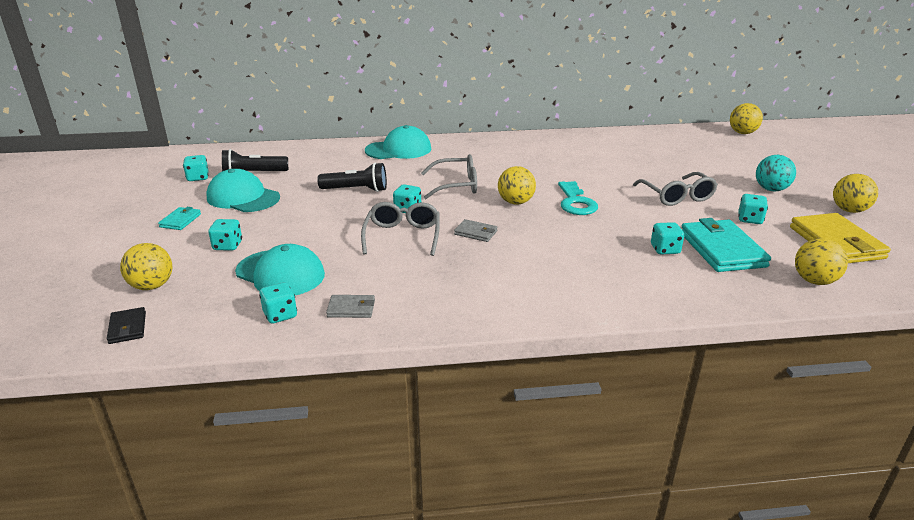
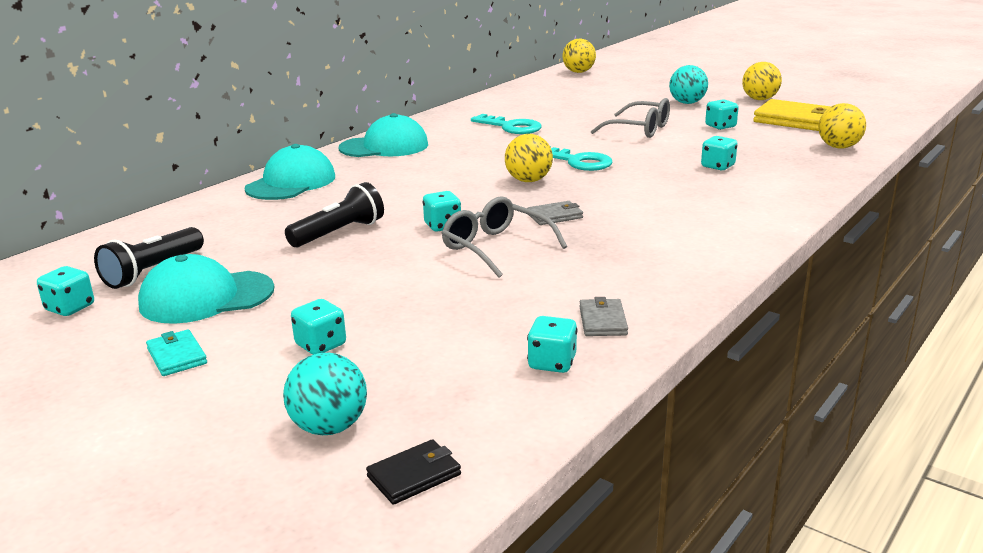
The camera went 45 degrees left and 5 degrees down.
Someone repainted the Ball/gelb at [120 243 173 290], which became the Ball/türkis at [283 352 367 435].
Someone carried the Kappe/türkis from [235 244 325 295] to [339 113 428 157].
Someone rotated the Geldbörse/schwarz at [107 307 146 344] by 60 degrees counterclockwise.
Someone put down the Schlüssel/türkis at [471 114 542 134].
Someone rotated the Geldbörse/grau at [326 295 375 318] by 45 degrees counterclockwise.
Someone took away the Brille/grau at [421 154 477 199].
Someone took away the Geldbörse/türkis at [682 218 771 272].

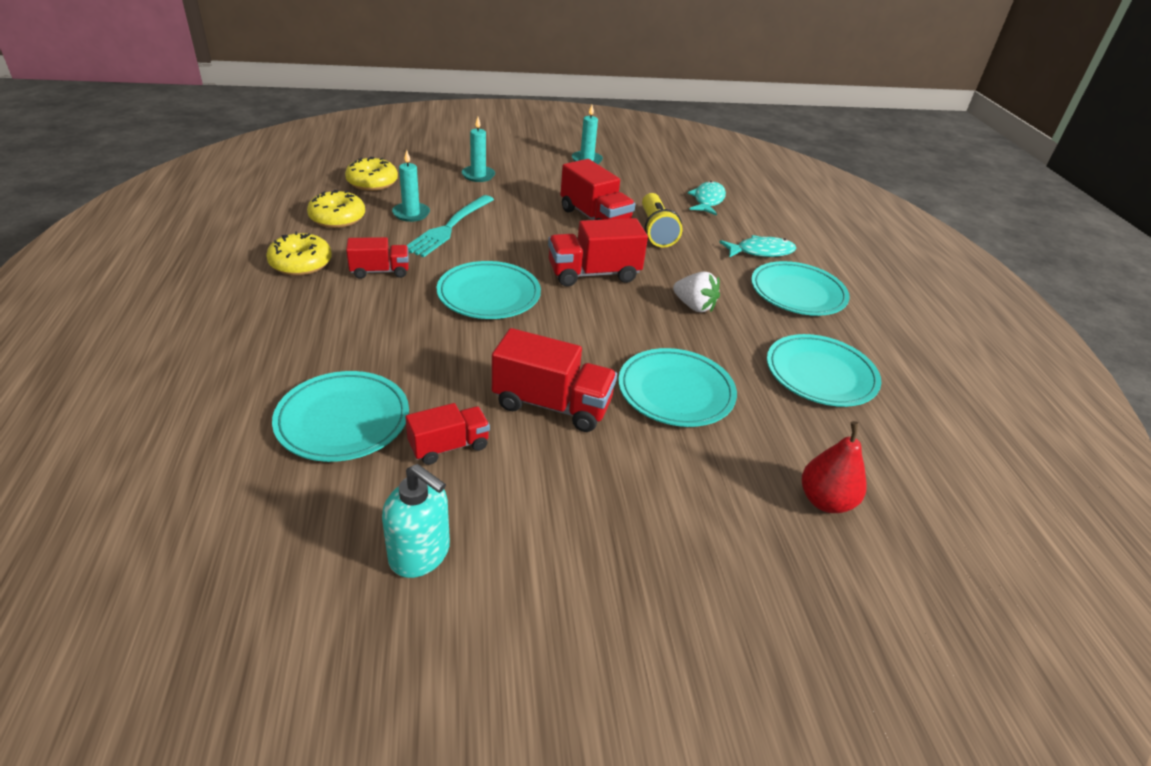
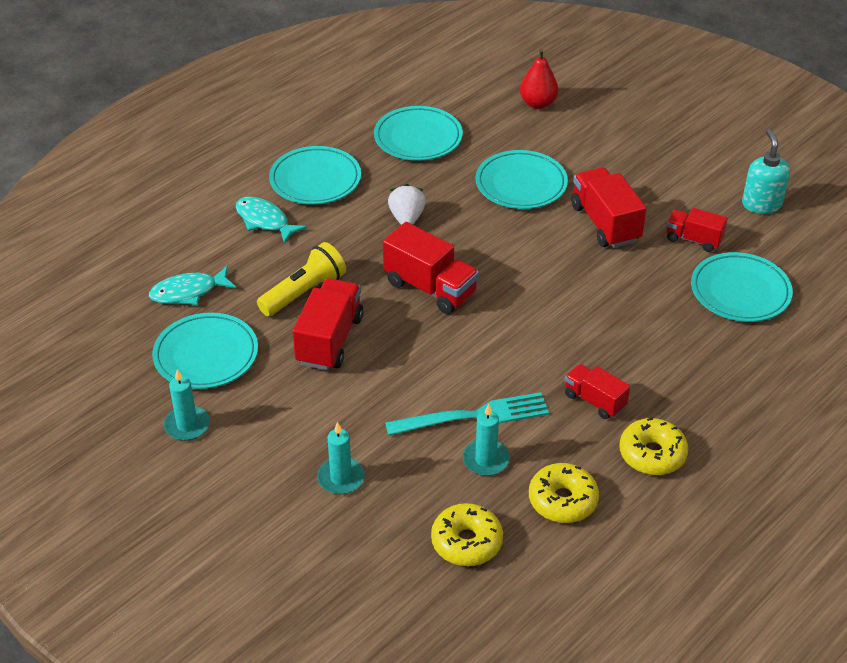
The camera went 125 degrees left and 5 degrees up.
Someone carried the Teller/türkis from [437 261 541 319] to [152 313 258 389].

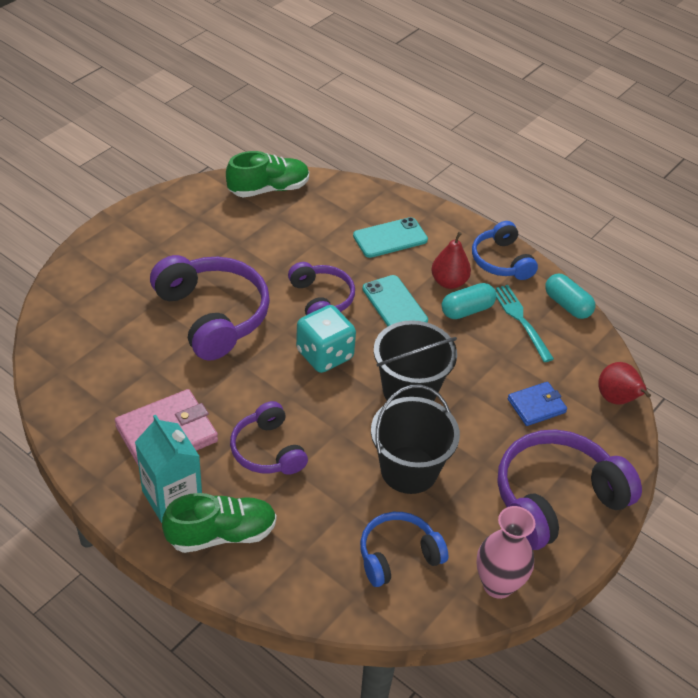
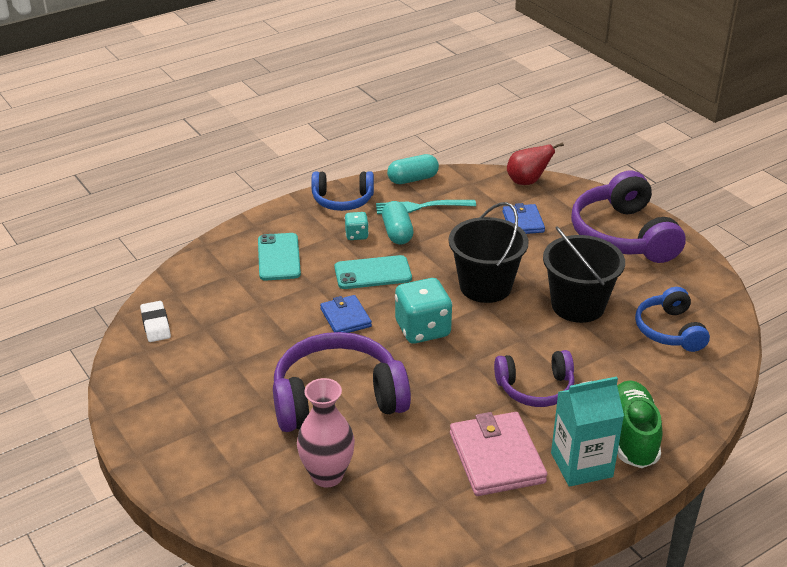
The camera went 70 degrees left and 10 degrees down.
Someone swapped the Schuh/grün at [226 151 309 198] for the Radiergummi/weiß at [140 301 171 342].
Someone carried the Vase/rosa from [477 506 535 599] to [297 378 355 487].
Someone swapped the Kopfhörer/lila at [288 262 355 315] for the Geldbörse/blau at [320 295 372 333].
Someone swapped the Birne/rot at [431 232 471 289] for the Spielwürfel/türkis at [345 212 369 240].

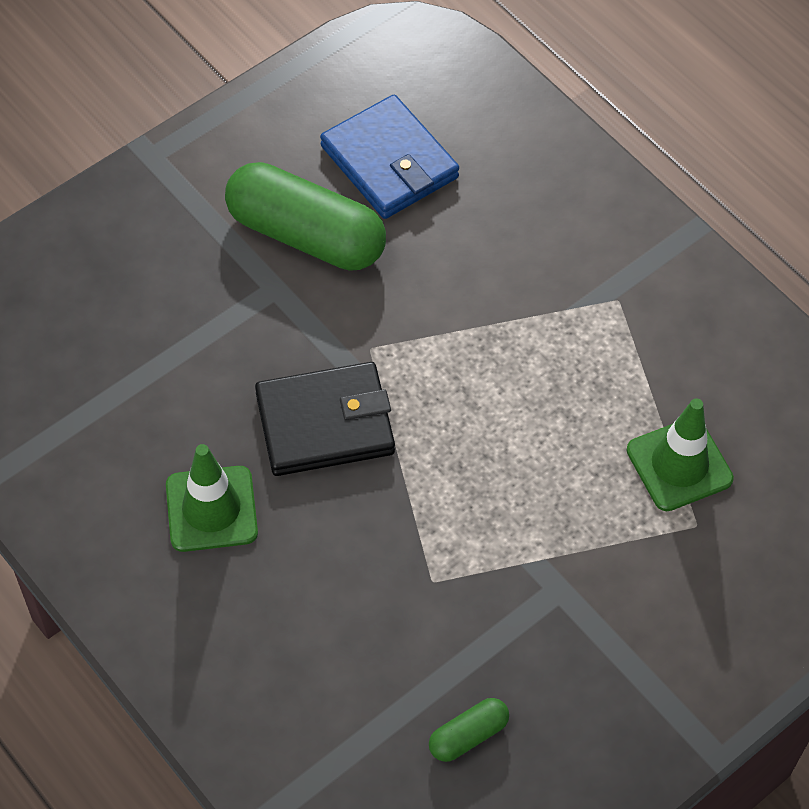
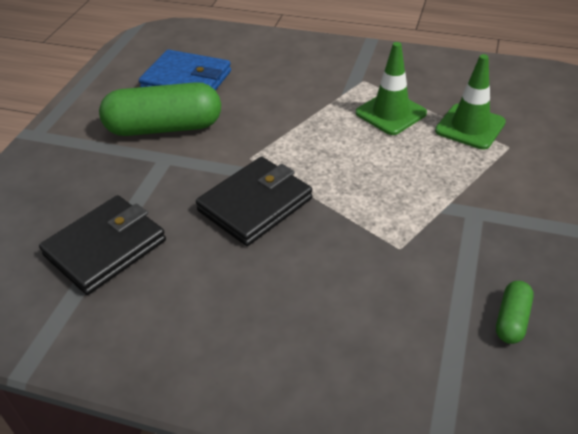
The camera went 30 degrees left and 15 degrees down.
Someone put down the Geldbörse/schwarz at [39 195 166 295].
Someone carried the Leitkegel/grün from [166 444 258 552] to [356 42 427 135].

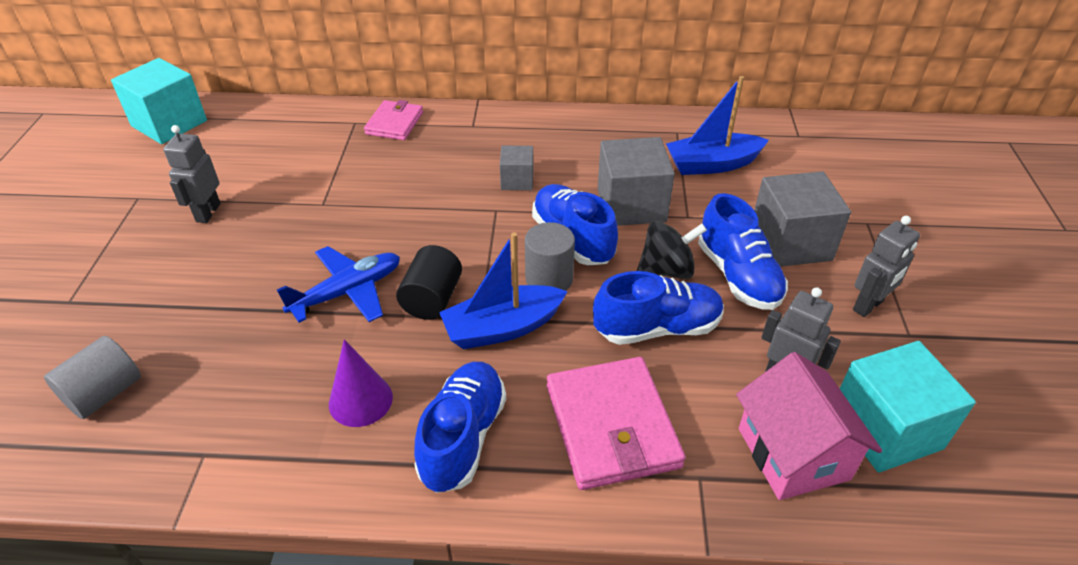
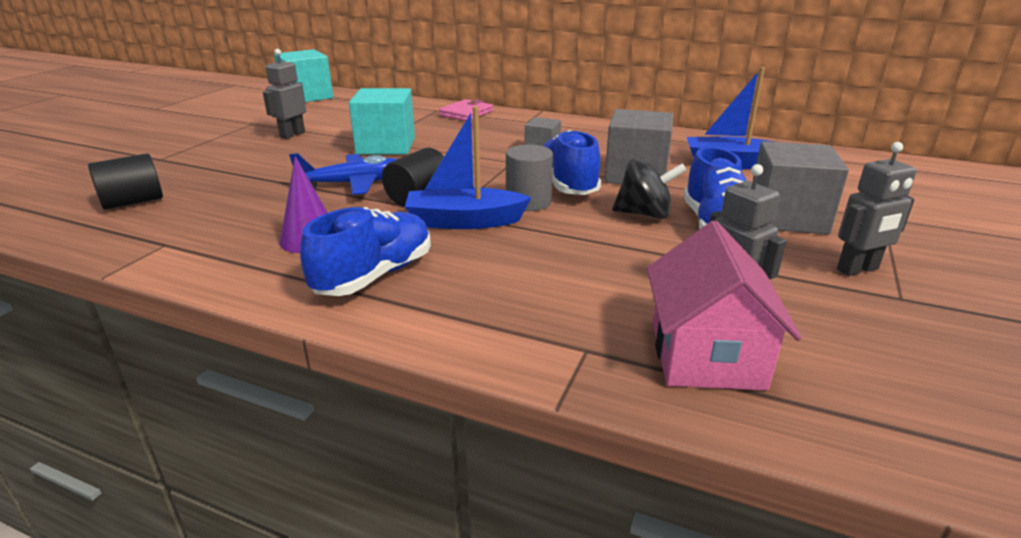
The camera went 20 degrees right and 15 degrees down.
Someone repainted the Vollzylinder/grau at [44 336 141 419], which became the Vollzylinder/schwarz at [88 153 163 210].
Someone carried the Kubus/türkis from [840 341 976 473] to [349 88 415 154].
Someone took away the Geldbörse/rosa at [547 357 685 490].
Someone took away the Schuh/blau at [593 271 724 345].

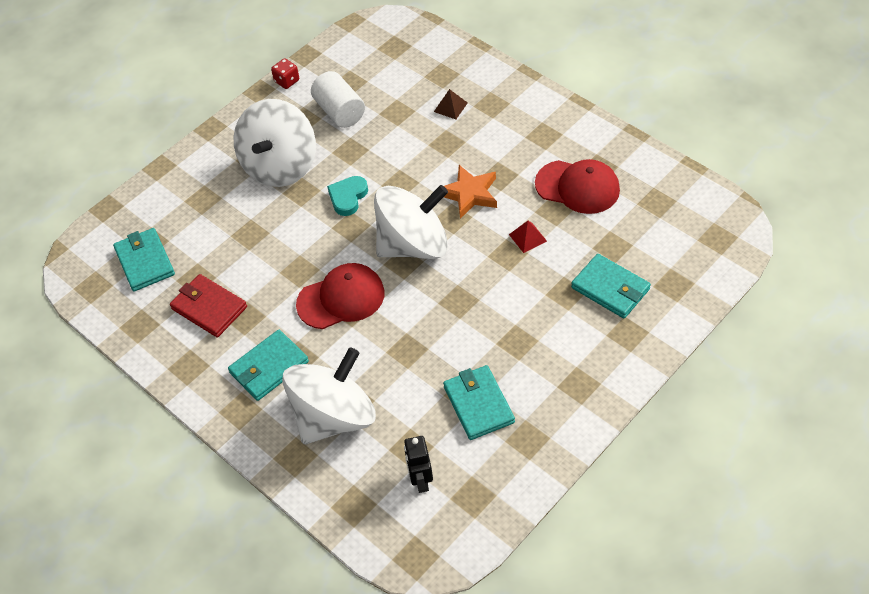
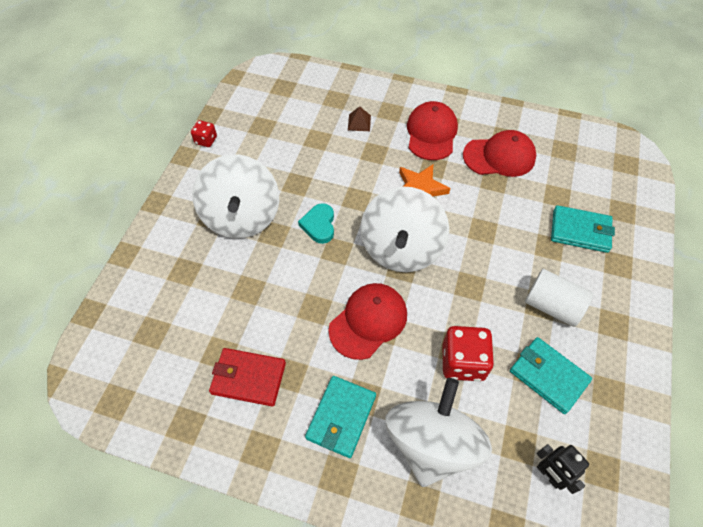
The camera went 30 degrees left and 5 degrees up.
Someone rotated the Kreisel/weiß at [374 185 448 259] by 150 degrees clockwise.
Someone put down the Kappe/rot at [407 101 458 160].
Someone put down the Spielwürfel/rot at [443 326 494 382].
Someone carried the Vollzylinder/weiß from [311 71 365 128] to [525 269 593 327].
Someone took away the Geldbörse/türkis at [113 228 175 291].
Someone took away the Pyramide/rot at [509 221 547 253].

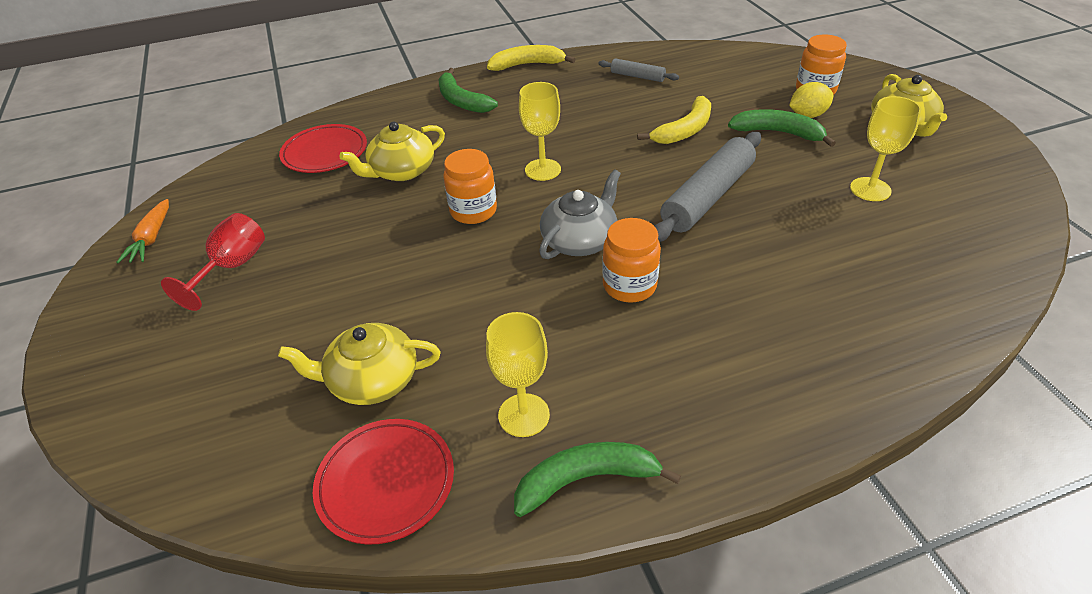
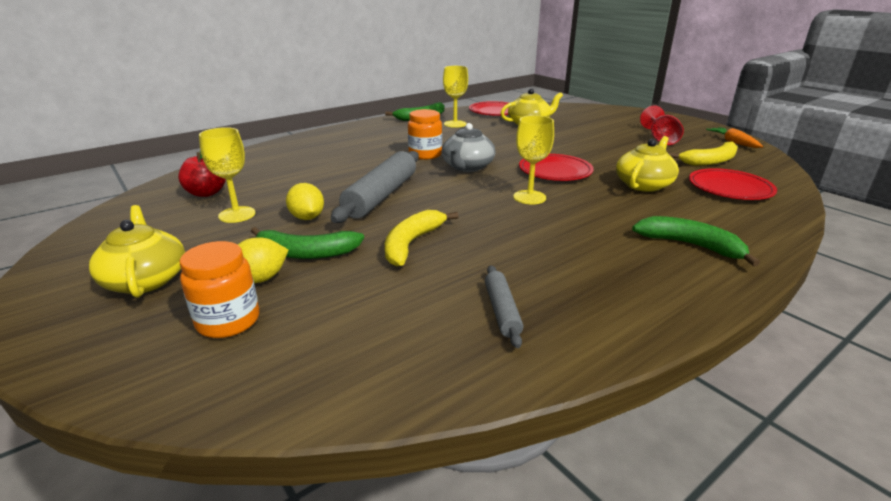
The camera went 160 degrees right and 15 degrees down.
Someone put down the Apfel/rot at [178 151 226 197].
Someone put down the Zitrone/gelb at [286 183 324 220].
Someone rotated the Nudelholz/grau at [598 58 679 82] by 75 degrees clockwise.
Someone swapped the Einmachglas/orange at [443 149 497 224] for the Teller/rot at [519 154 594 181].
Someone carried the Banane/gelb from [487 45 576 71] to [669 141 738 166].

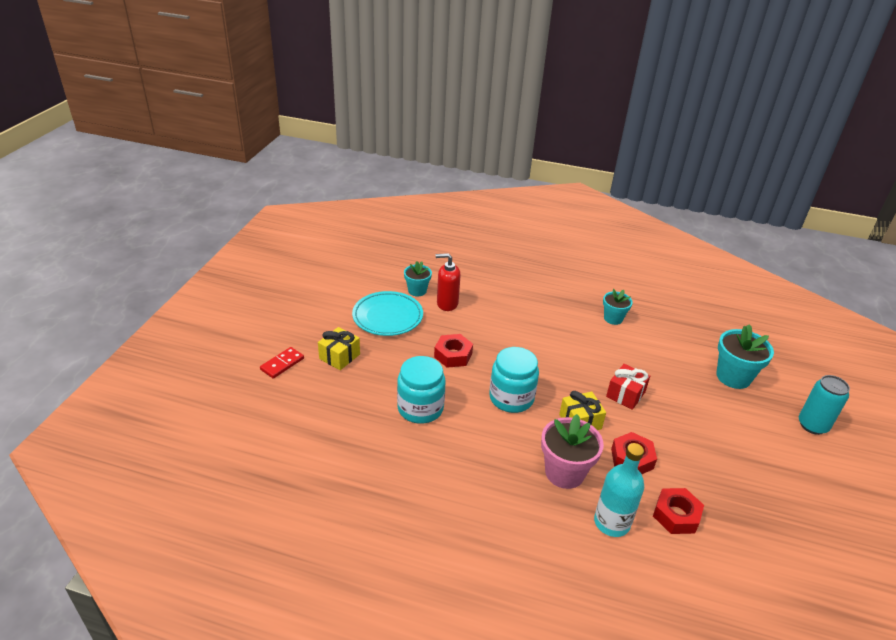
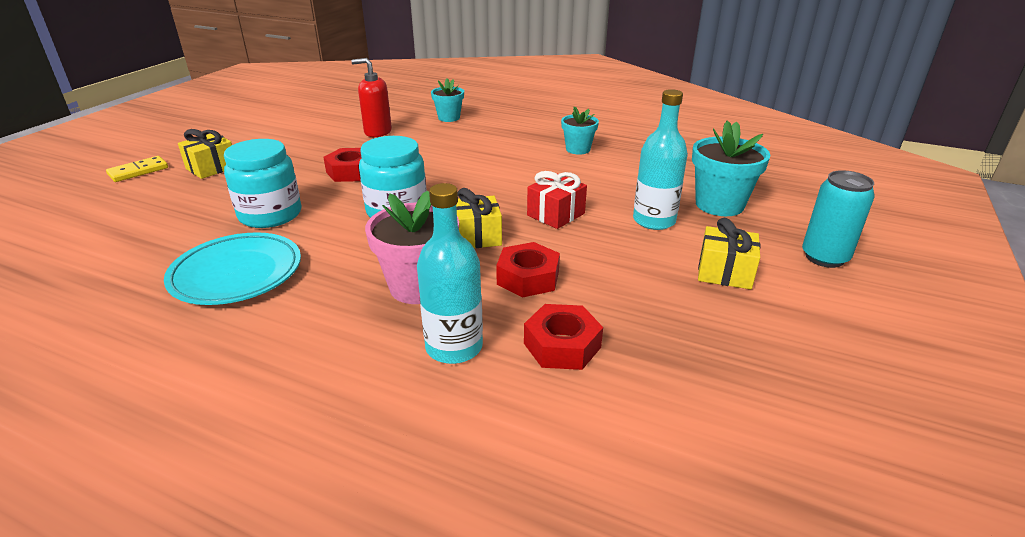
The camera went 10 degrees right and 5 degrees down.
Someone repainted the Dominostein/rot at [260 347 304 379], which became the Dominostein/gelb at [106 156 168 182].
Someone carried the Teller/türkis from [352 291 423 336] to [164 232 301 305].
Someone carried the Blumentopf/türkis from [404 261 432 297] to [431 78 464 122].
Someone put down the Flasche/türkis at [633 89 688 230].
Someone put down the Geschenk/gelb at [698 218 761 289].

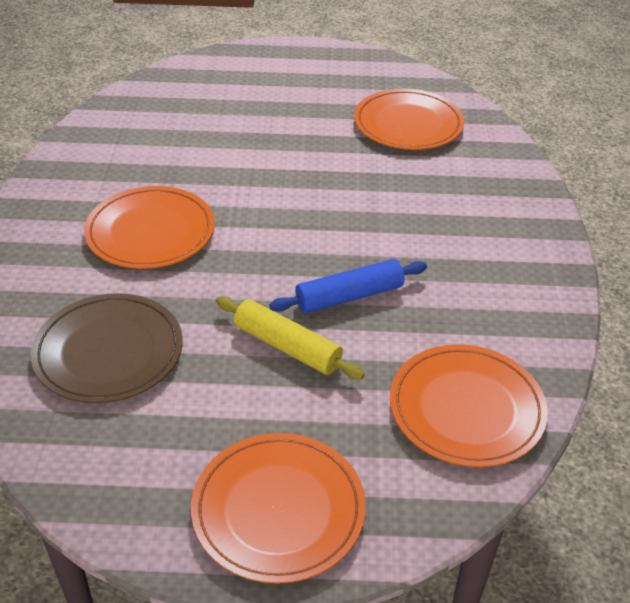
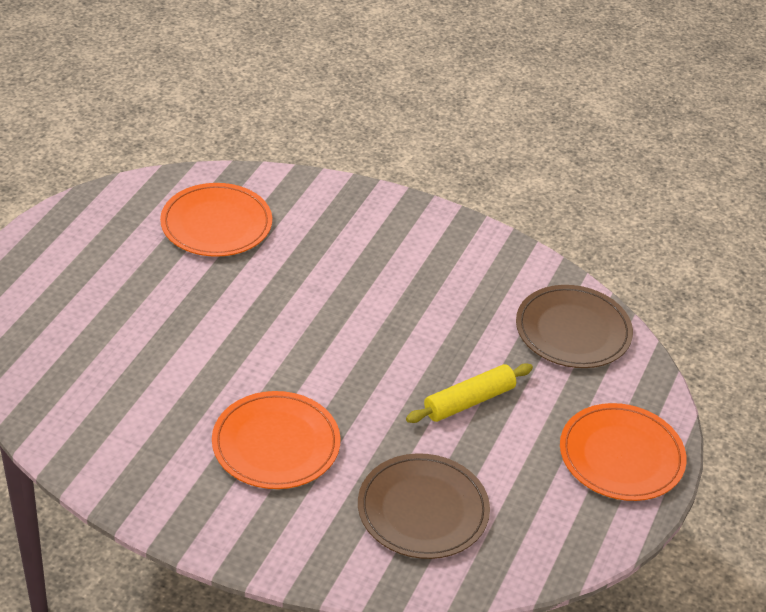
The camera went 70 degrees left and 0 degrees up.
Someone repainted the Teller/orange at [390 344 548 467], which became the Teller/braun at [516 285 633 368].
Someone took away the Nudelholz/blau at [269 259 427 313].

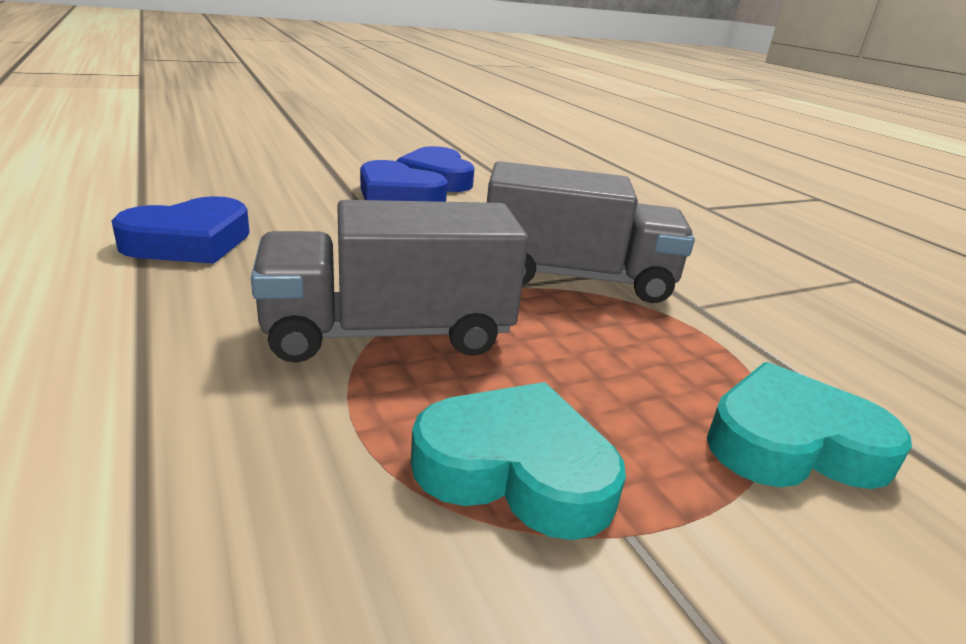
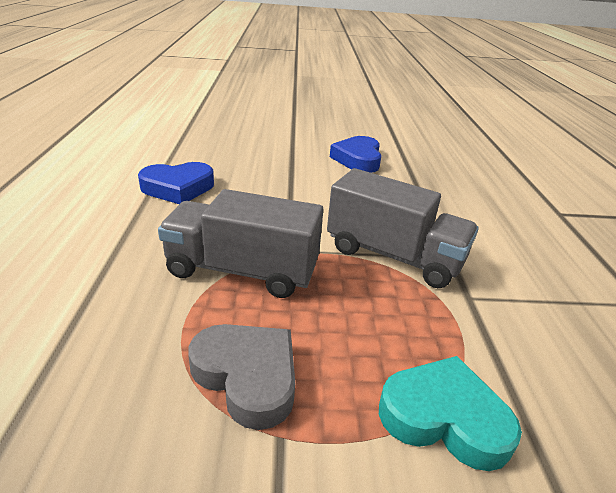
The camera went 25 degrees right and 5 degrees up.
Someone repainted the Herz/türkis at [411 382 626 540], which became the Herz/grau at [188 324 295 430].
Someone took away the Herz/blau at [360 160 448 202].

